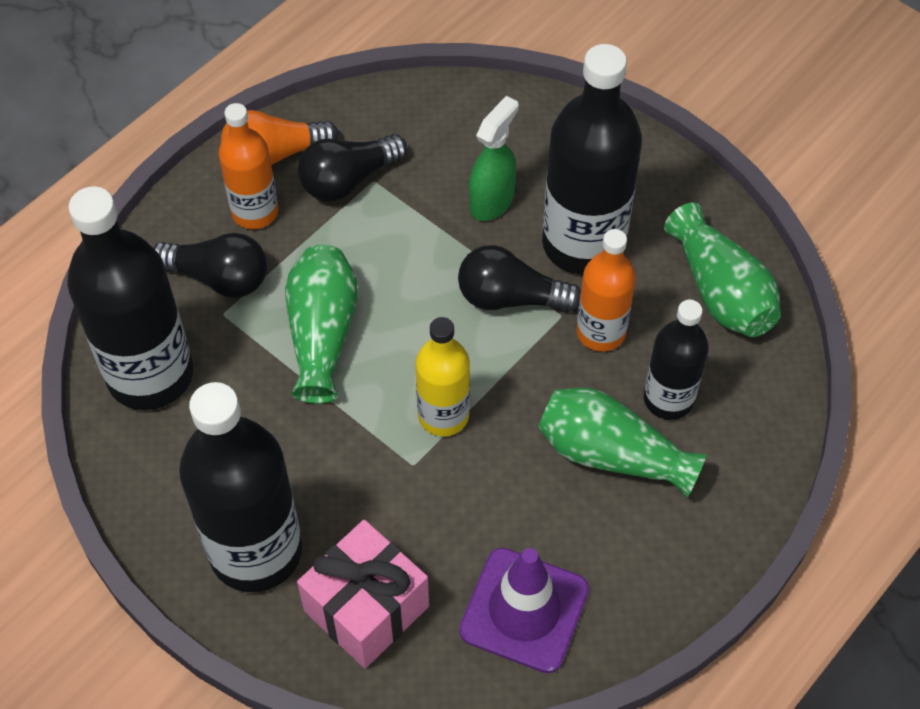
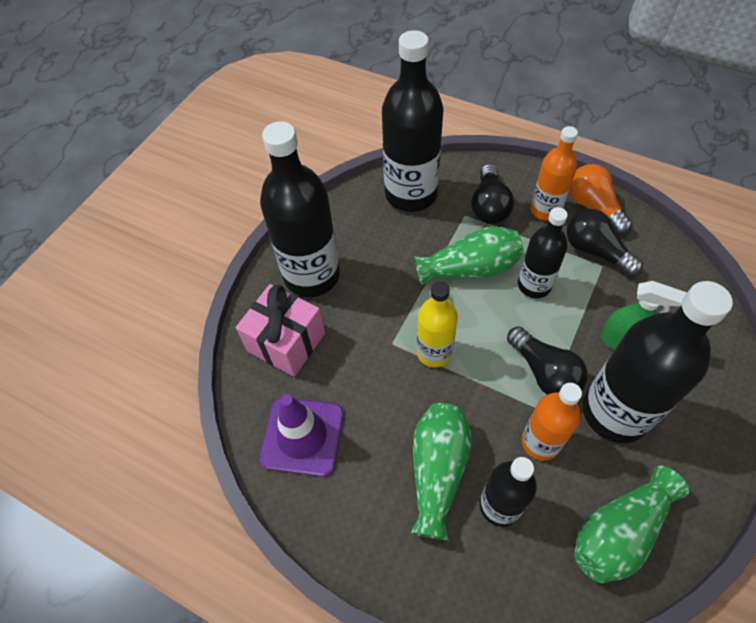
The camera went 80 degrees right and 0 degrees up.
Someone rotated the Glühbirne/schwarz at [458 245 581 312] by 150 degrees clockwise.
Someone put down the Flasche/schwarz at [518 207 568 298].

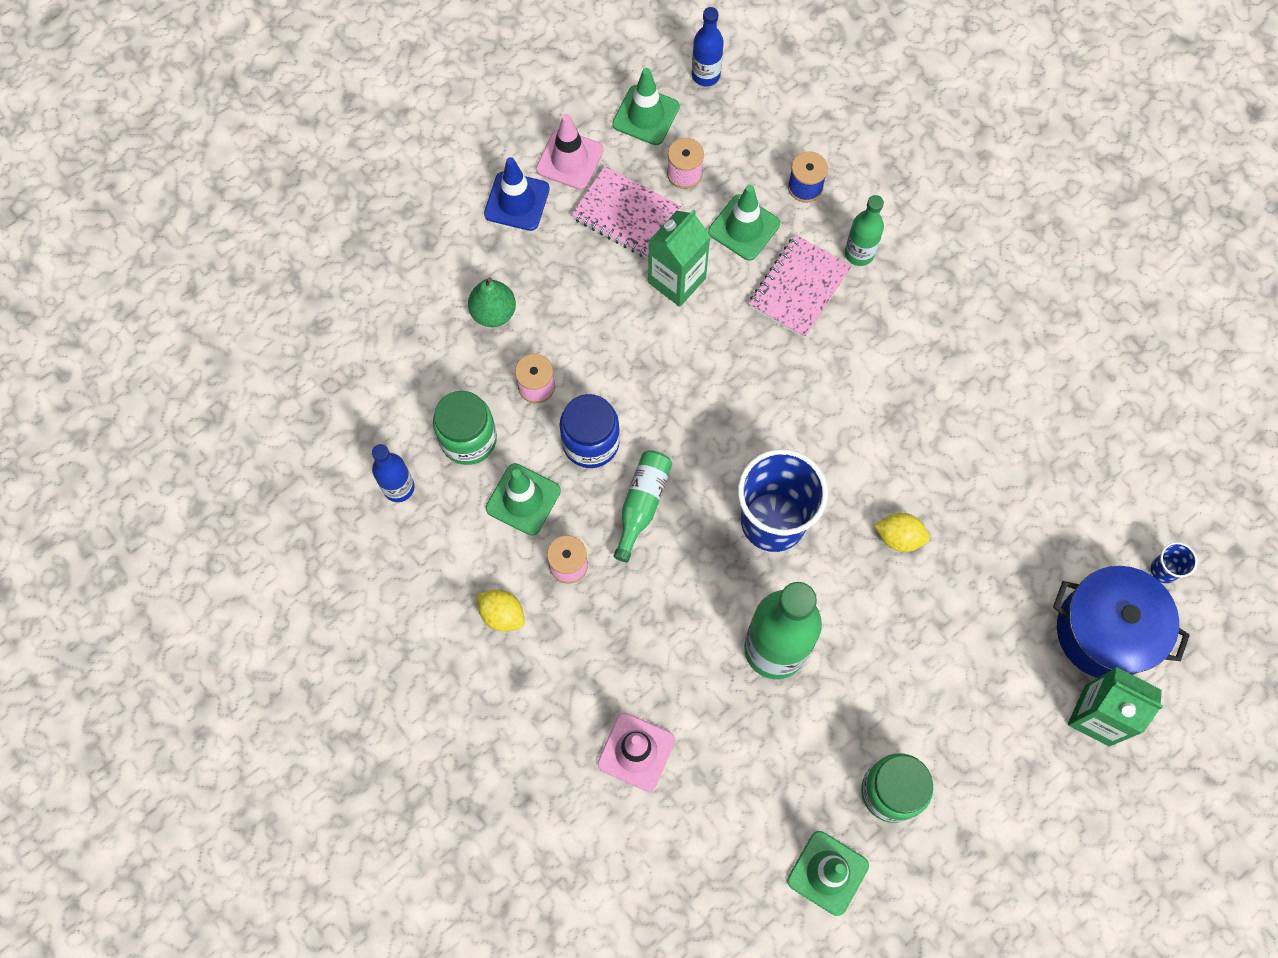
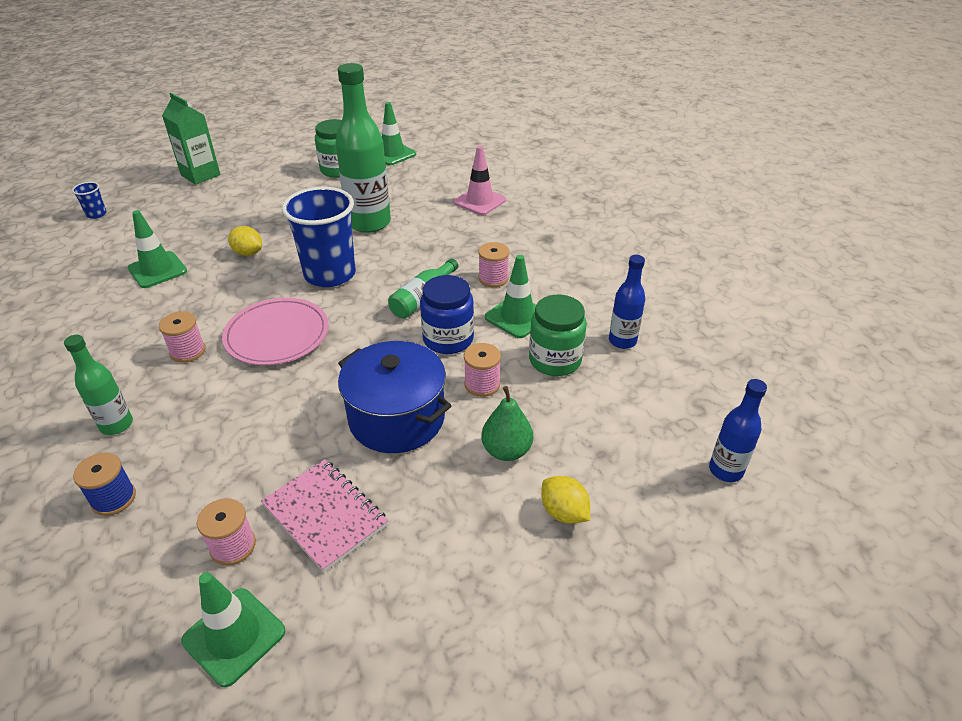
The camera went 165 degrees left and 30 degrees down.
Someone carried the Leitkegel/grün from [708 185 780 261] to [128 210 187 288].
Someone put down the Garnrolle/rosa at [159 311 205 363].
Someone put down the Teller/rosa at [222 298 329 365].
Someone carried the Kochtopf/blau from [1053 566 1190 678] to [338 341 452 453].
Someone carried the Zitrone/gelb from [477 590 525 632] to [541 476 590 524].
Someone carried the Flasche/blau from [692 7 724 86] to [709 379 767 482].
Someone took away the Leitkegel/blau at [484 157 550 231].
Someone took away the Leitkegel/rosa at [536 114 604 190].
Someone took away the Getränkekarton/grün at [648 209 710 307].
Someone took away the Notizbuch/rosa at [749 235 852 338].

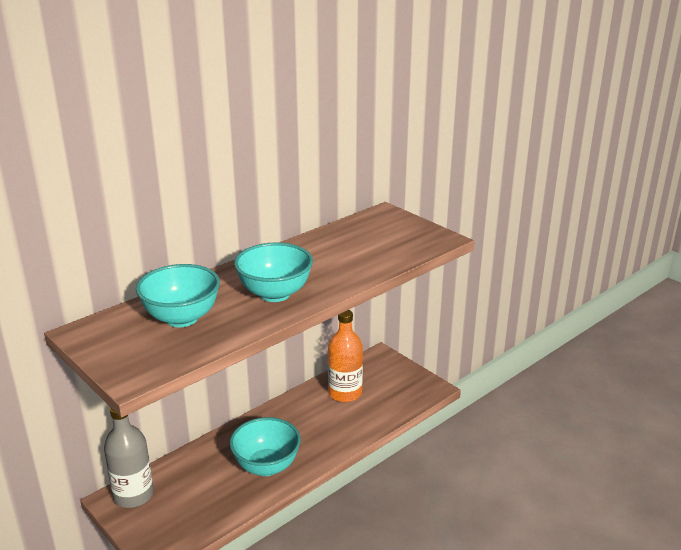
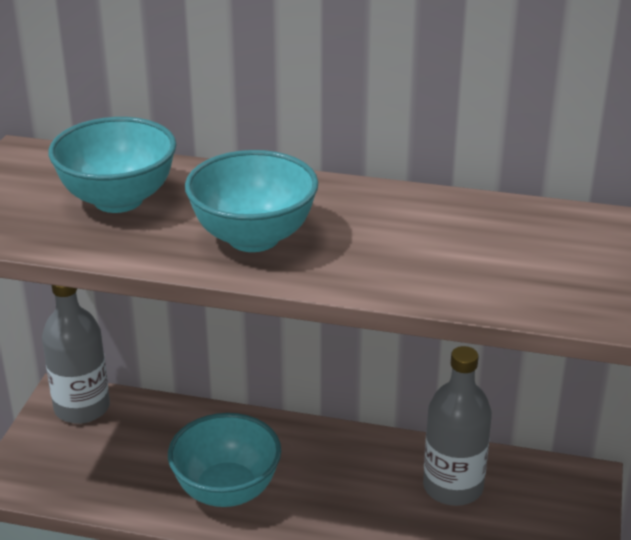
The camera went 55 degrees right and 5 degrees up.
Someone repainted the Flasche/orange at [328 310 363 402], which became the Flasche/grau at [423 346 492 506].

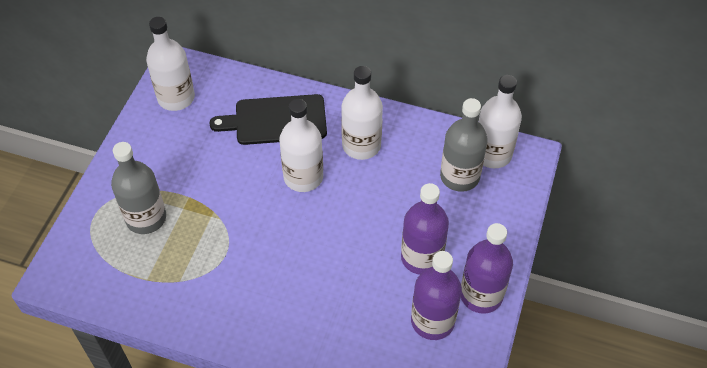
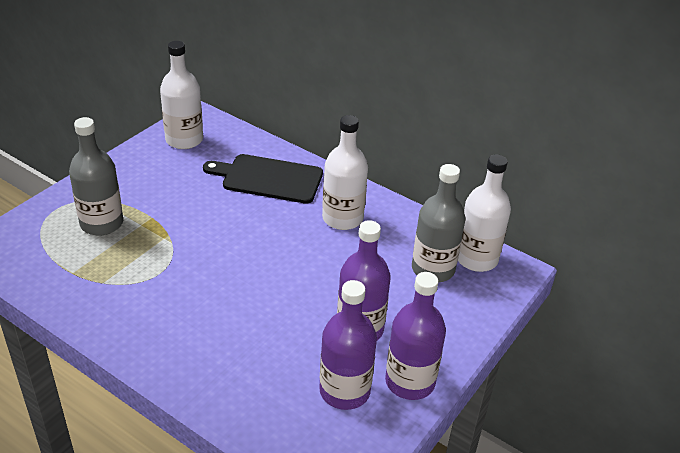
The camera went 15 degrees right and 15 degrees down.
Someone took away the Flasche/weiß at [279 99 323 192].

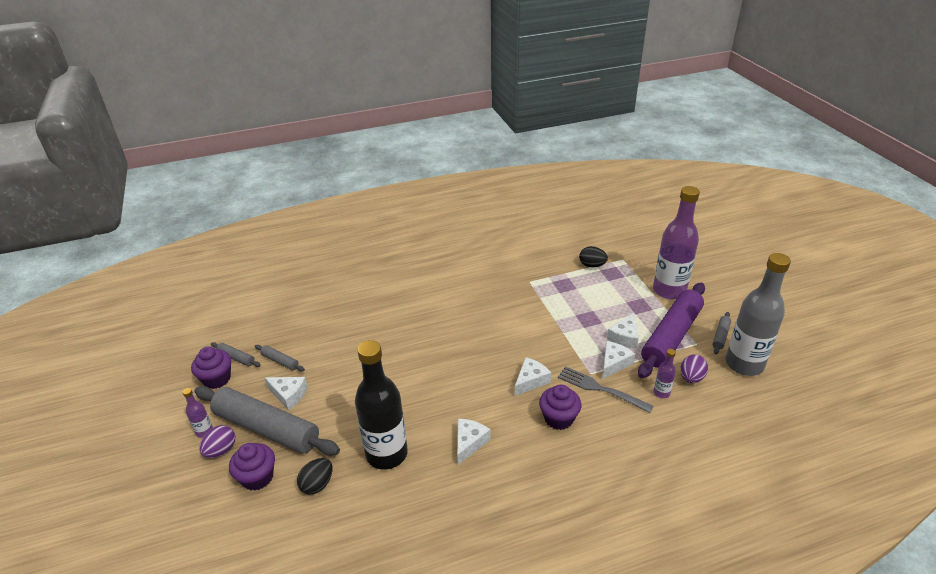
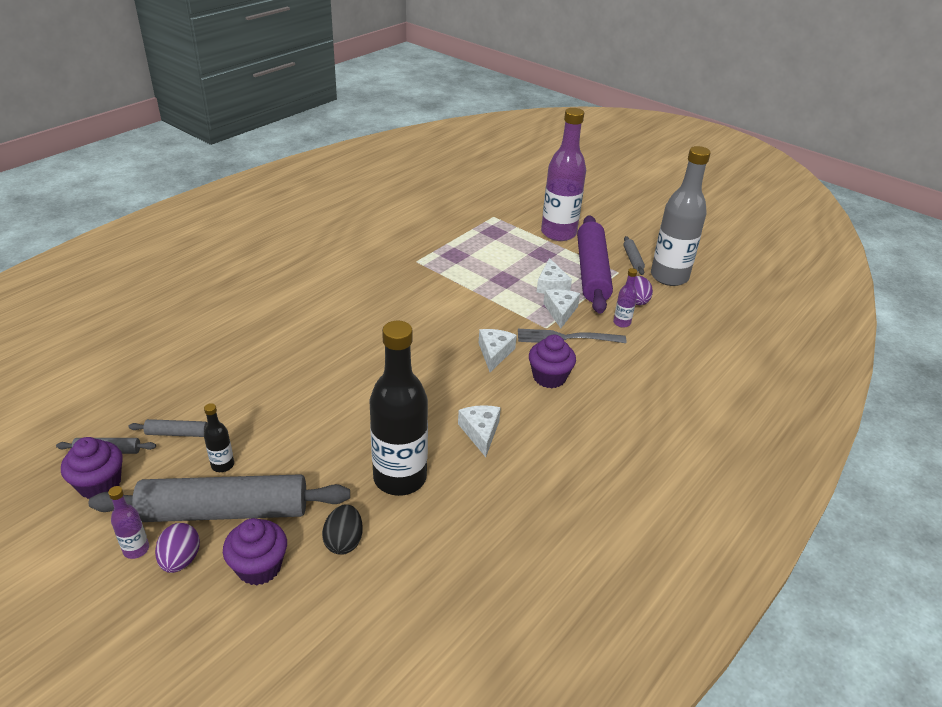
The camera went 35 degrees left and 0 degrees up.
Someone swapped the Käse/weiß at [265 377 307 410] for the Flasche/schwarz at [204 403 234 472].
Someone took away the Ei/schwarz at [579 246 608 268].

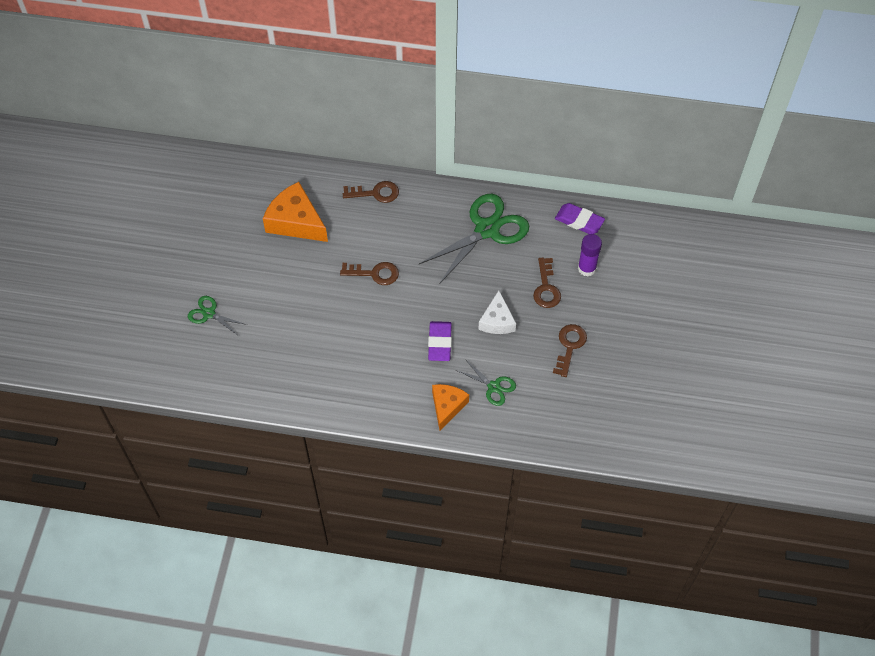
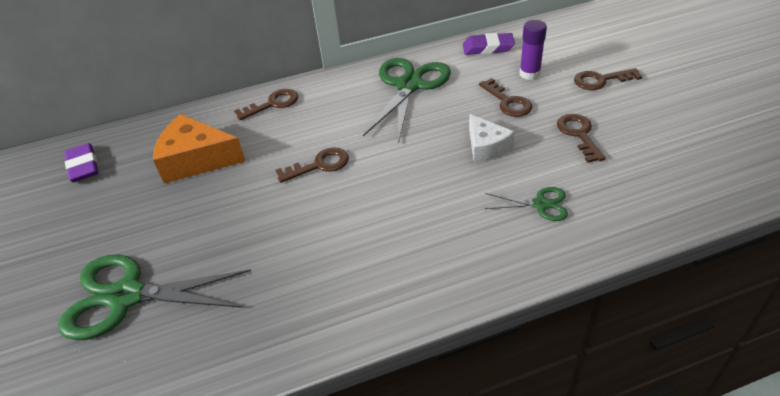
The camera went 25 degrees left and 15 degrees down.
Someone scaled the Schere/grün at [188 296 247 335] by 2.05.
Someone carried the Radiergummi/lila from [428 321 452 361] to [64 143 99 182].
Someone put down the Schlüssel/braun at [574 68 642 90].
Someone took away the Käse/orange at [432 384 469 431].

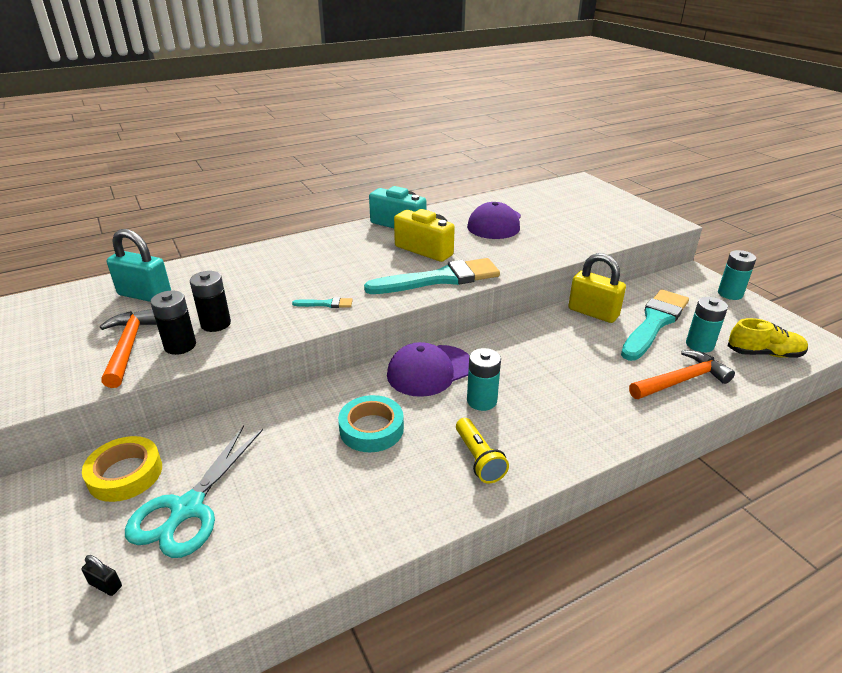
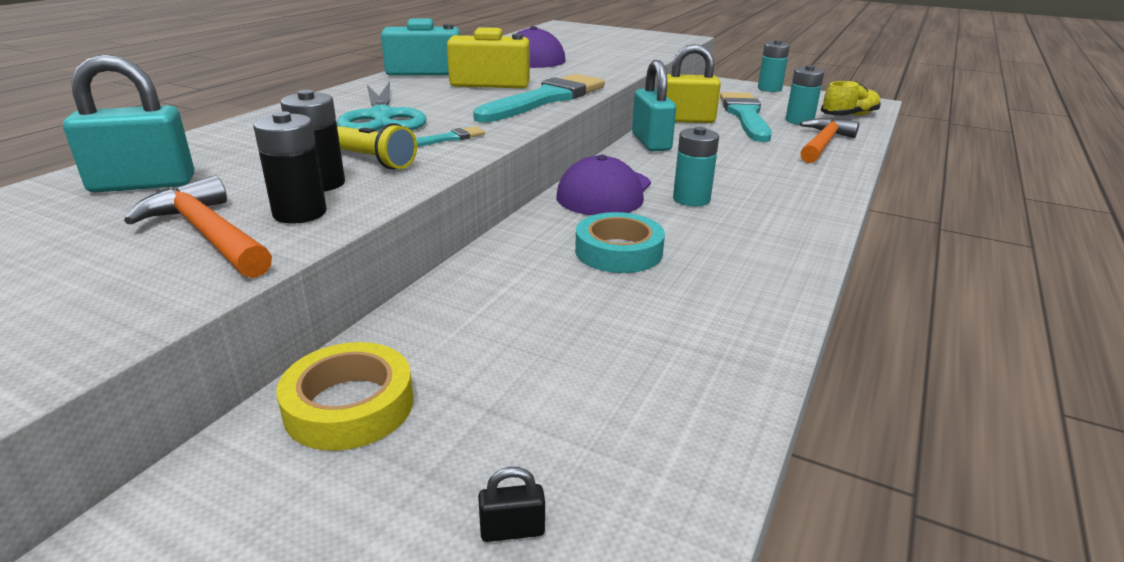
The camera went 35 degrees left and 5 degrees down.
Someone carried the Schere/türkis from [125 425 263 558] to [337 81 426 131].
Someone carried the Taschenlampe/gelb from [456 418 509 483] to [337 123 417 169].
Someone put down the Vorhängeschloss/türkis at [632 60 676 151].

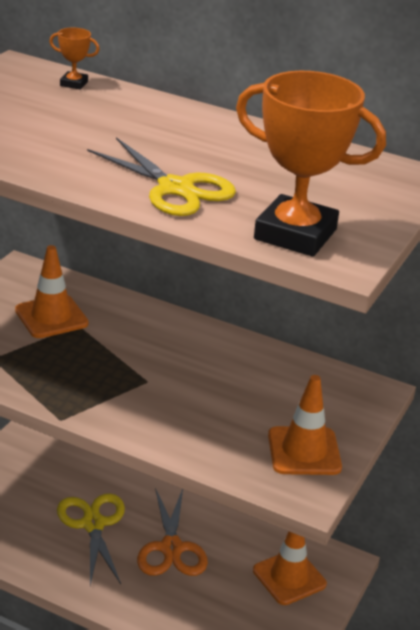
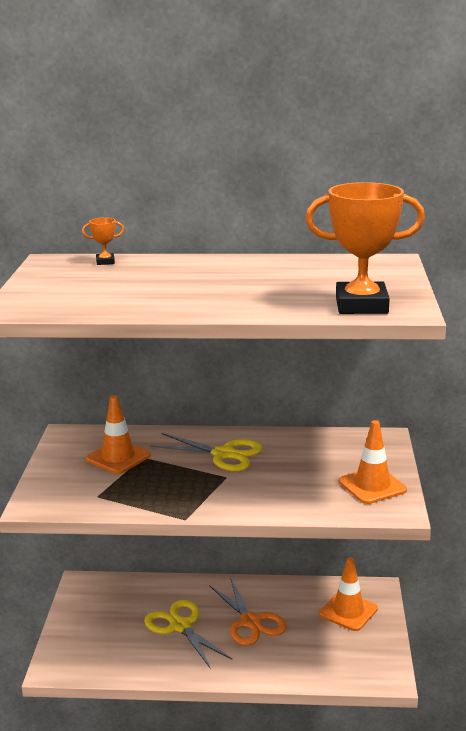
The camera went 20 degrees left and 10 degrees down.
Someone carried the Schere/gelb from [87 137 236 216] to [150 433 263 471].

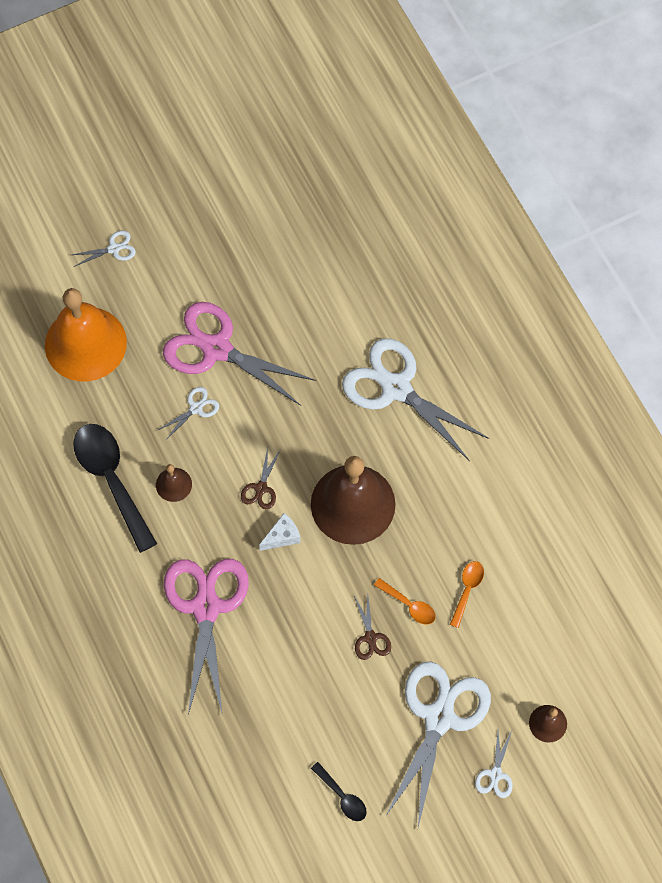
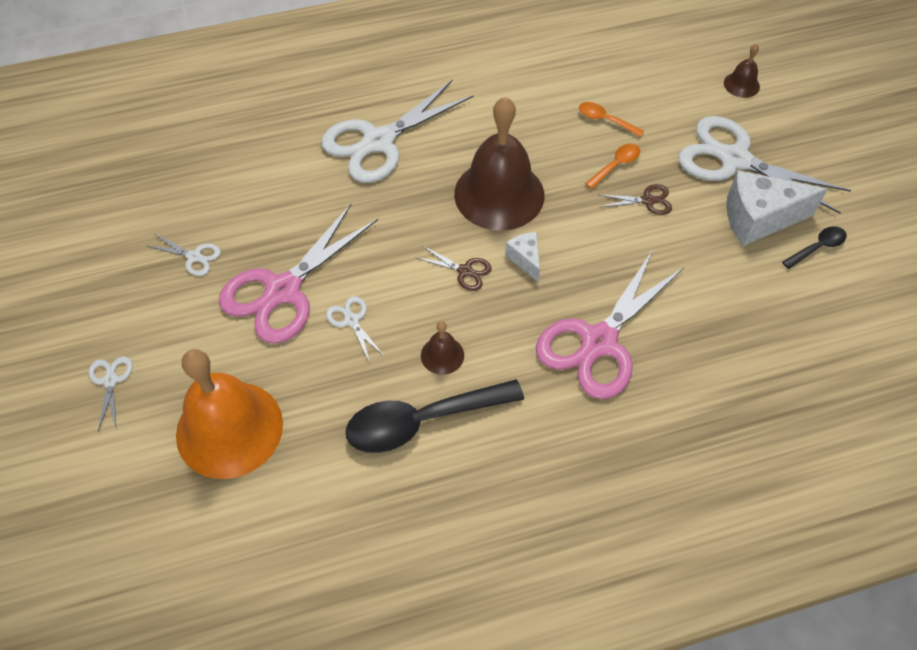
The camera went 80 degrees left and 10 degrees down.
Someone carried the Schere/weiß from [475 730 513 798] to [148 234 221 276].
Someone rotated the Schere/rosa at [164 559 249 715] by 60 degrees counterclockwise.
Someone put down the Käse/weiß at [726 170 828 246].

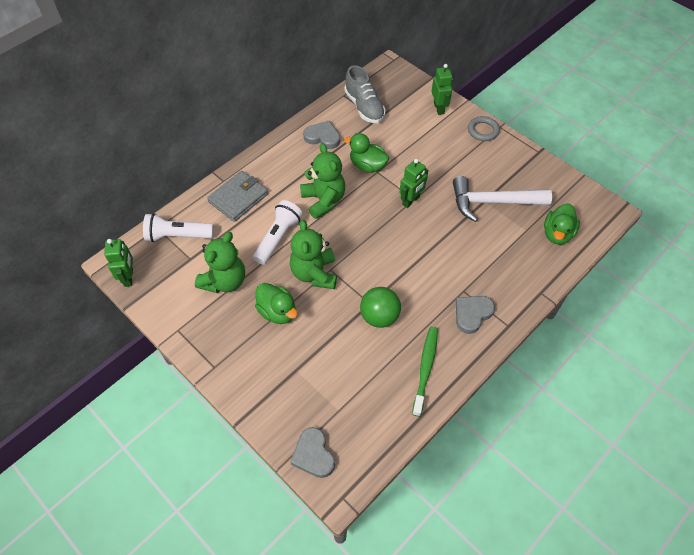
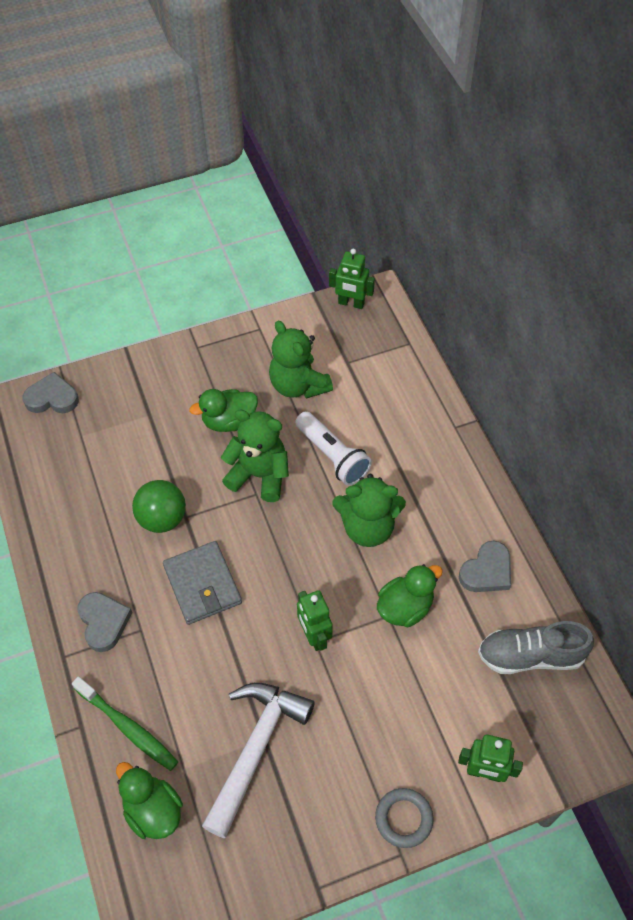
The camera went 115 degrees right and 0 degrees up.
Someone carried the Zahnbürste/grün from [412 327 438 417] to [72 676 178 771].
Someone carried the Geldbörse/grau from [207 171 268 222] to [163 541 242 625].
Someone took away the Taschenlampe/weiß at [143 213 214 242].

